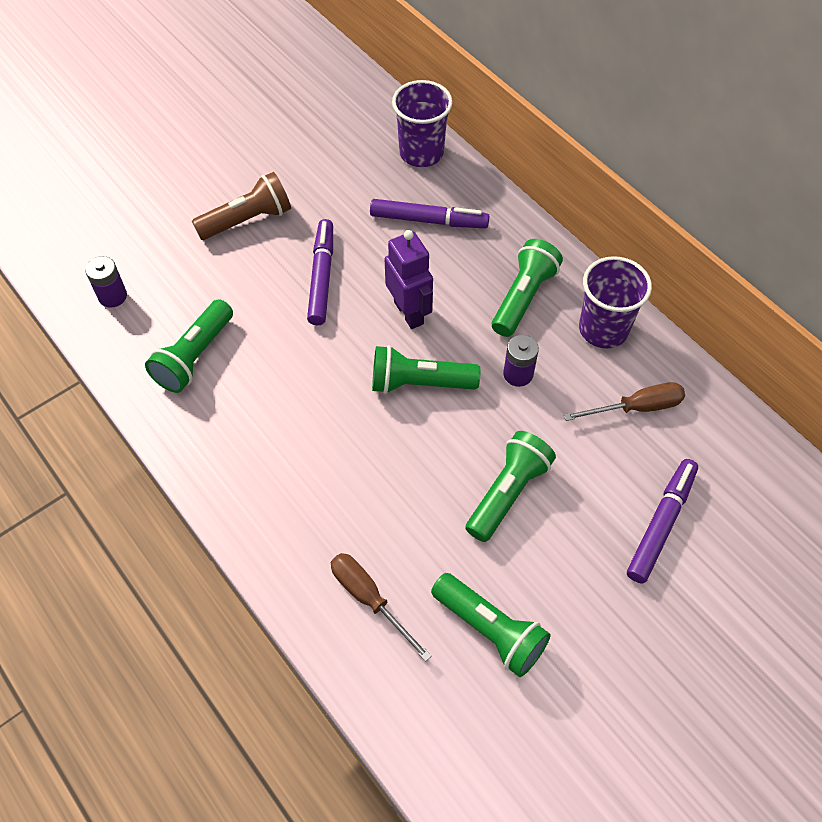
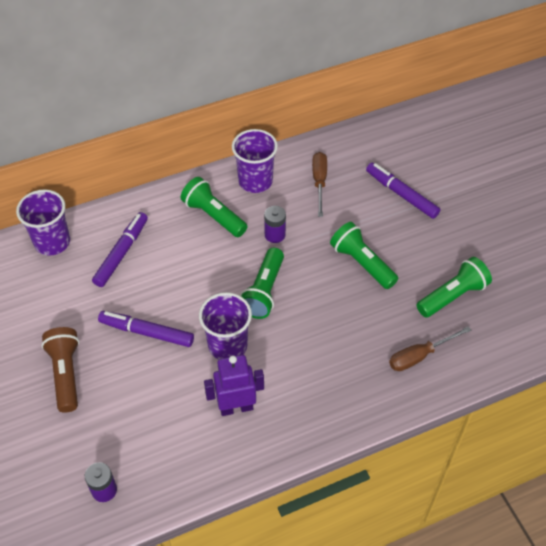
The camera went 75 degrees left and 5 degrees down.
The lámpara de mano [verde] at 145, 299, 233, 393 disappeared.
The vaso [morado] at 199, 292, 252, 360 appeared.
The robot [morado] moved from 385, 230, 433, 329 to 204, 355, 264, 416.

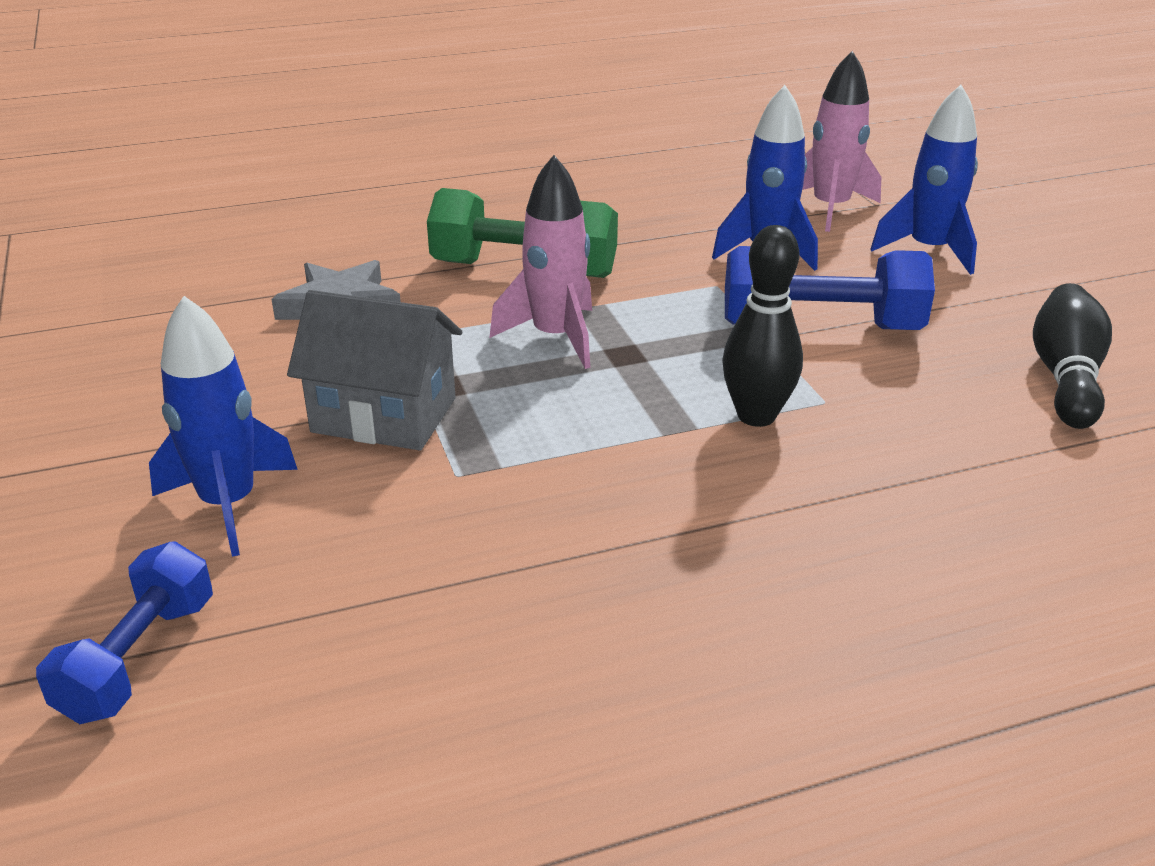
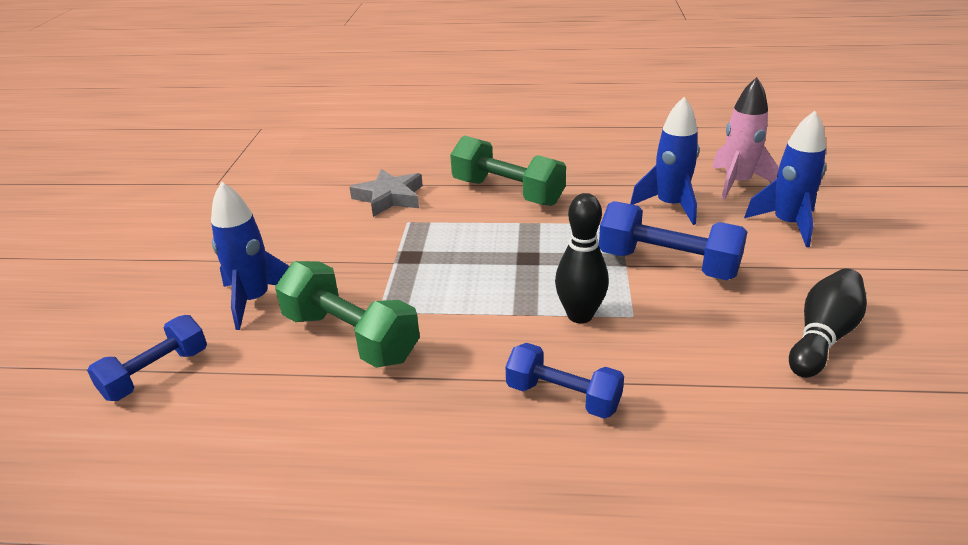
The camera went 25 degrees right and 0 degrees up.
The casa [gris] at 287, 290, 462, 450 disappeared.
The cohete [rosa] at 489, 155, 592, 369 disappeared.
The mancuerna [verde] at 275, 261, 420, 368 appeared.
The mancuerna [azul] at 506, 343, 624, 419 appeared.

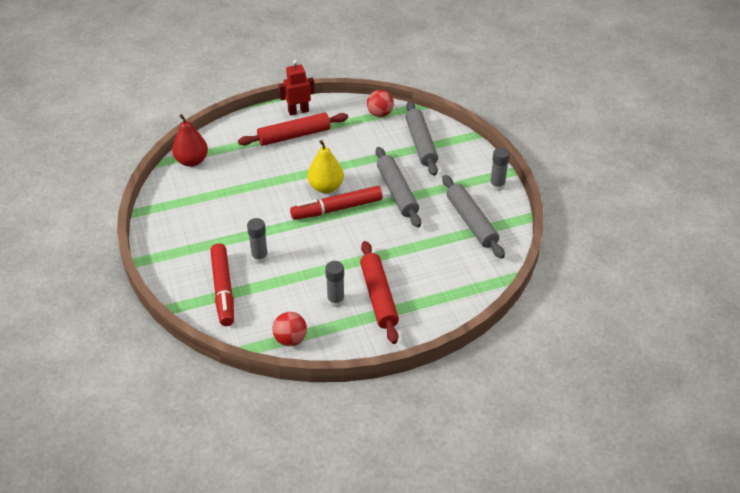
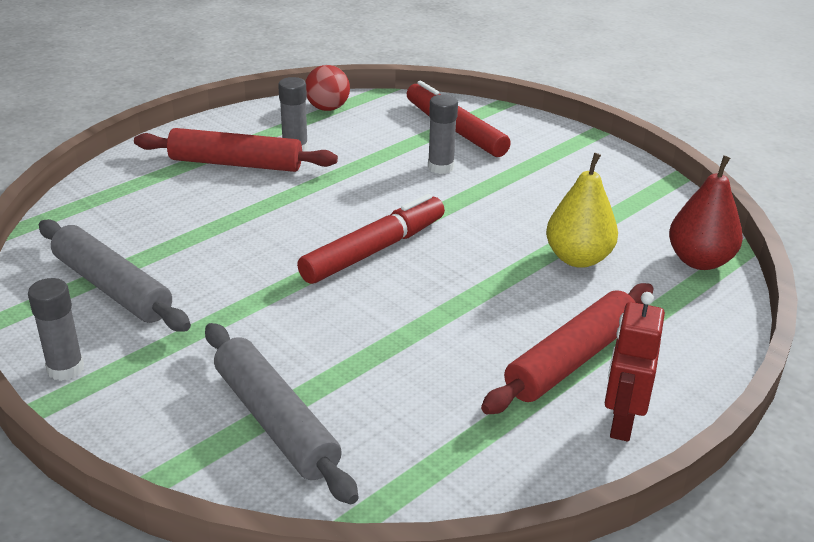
The camera went 155 degrees right and 10 degrees down.
The pelota [rojo] at 367, 90, 394, 117 disappeared.
The rodillo [gris] at 375, 147, 421, 228 disappeared.
The pera [amarillo] moved from 307, 140, 344, 193 to 546, 153, 618, 268.
The robot [rojo] at 278, 60, 315, 116 turned 150 degrees clockwise.
The rodillo [rojo] at 360, 241, 399, 344 turned 45 degrees counterclockwise.

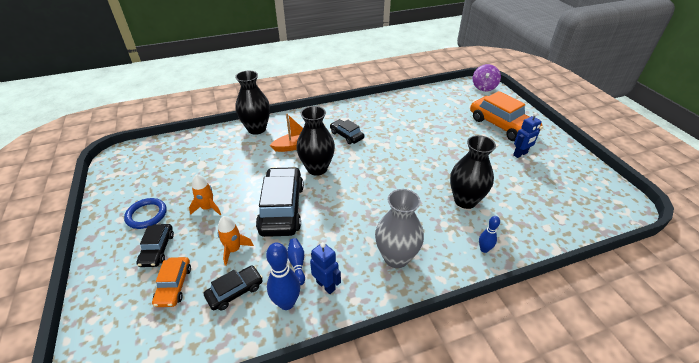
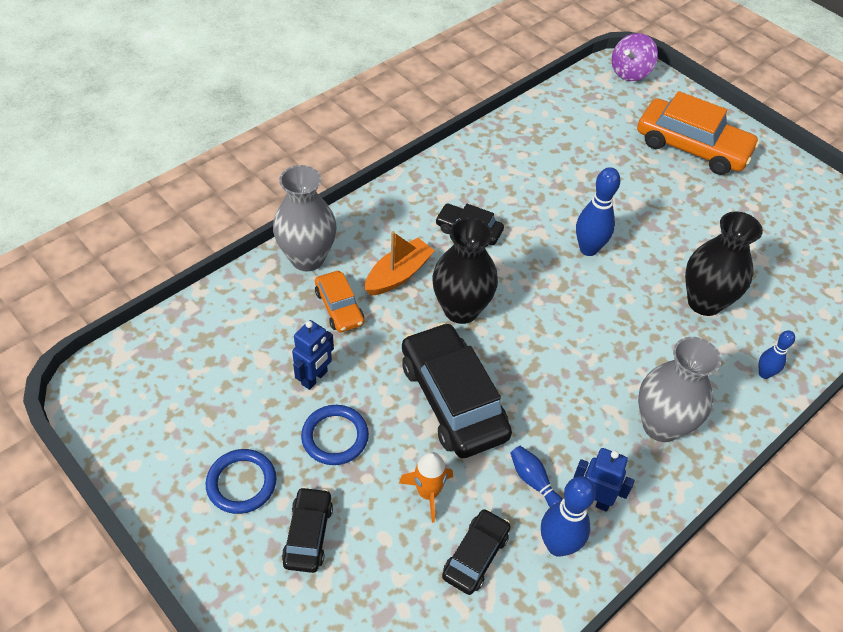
The camera went 25 degrees left and 10 degrees up.
The bolo [azul] at 576, 167, 620, 256 appeared.
The coche [naranja] moved from 152, 257, 191, 307 to 315, 271, 364, 333.
The robot [azul] moved from 513, 112, 542, 158 to 292, 320, 334, 390.
The cohete [naranja] at 189, 174, 221, 215 was replaced by the anillo [azul] at 301, 405, 369, 465.
The florero [negro] at 235, 71, 270, 135 became the florero [gris] at 273, 165, 337, 271.
The coche [negro] at 136, 224, 174, 267 turned 150 degrees counterclockwise.
The peonza [morado] at 473, 64, 501, 91 turned 45 degrees clockwise.

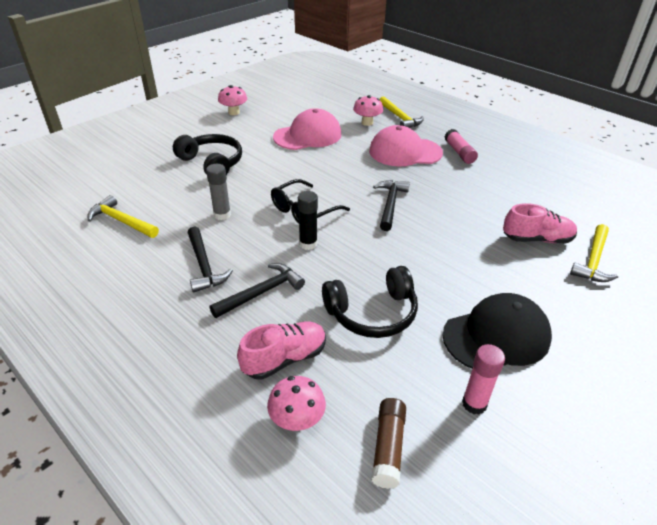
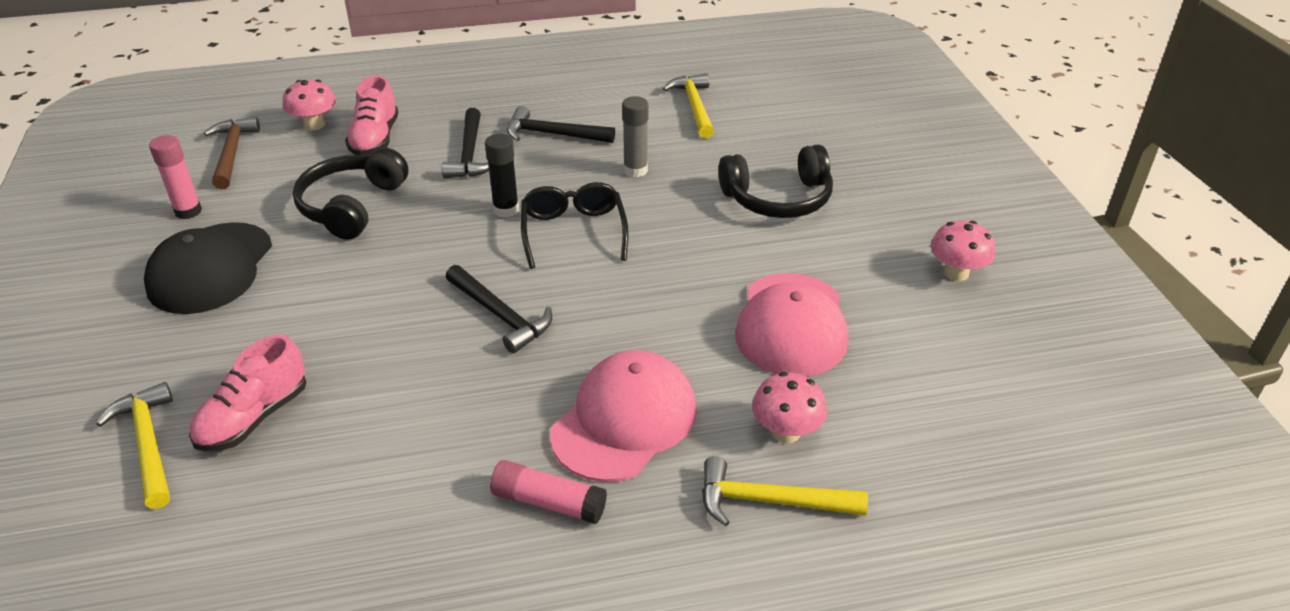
The camera went 125 degrees right and 0 degrees up.
The barra de pegamento [marrón] at 371, 398, 406, 489 was replaced by the martillo [marrón] at 204, 117, 260, 189.
The martillo [amarillo] at 87, 195, 159, 238 turned 75 degrees counterclockwise.

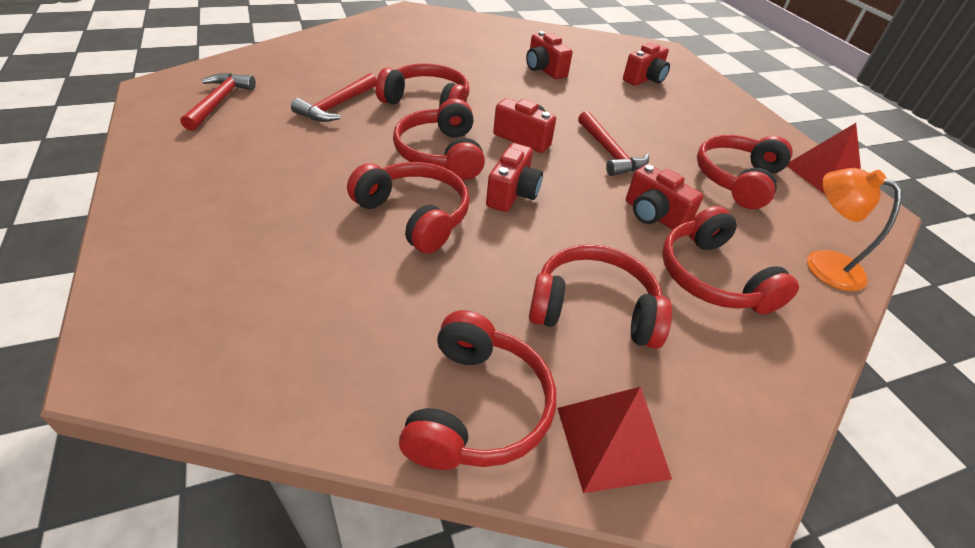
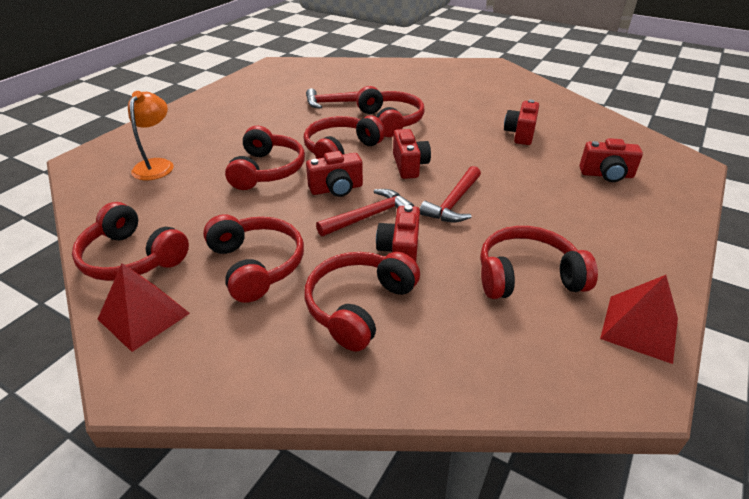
The camera went 55 degrees right and 5 degrees down.
The martillo [rojo] moved from 180, 73, 256, 131 to 316, 189, 414, 236.
The lámpara [naranja] moved from 807, 168, 902, 291 to 128, 91, 173, 180.
The auriculares [rojo] at 399, 310, 556, 470 turned 60 degrees clockwise.

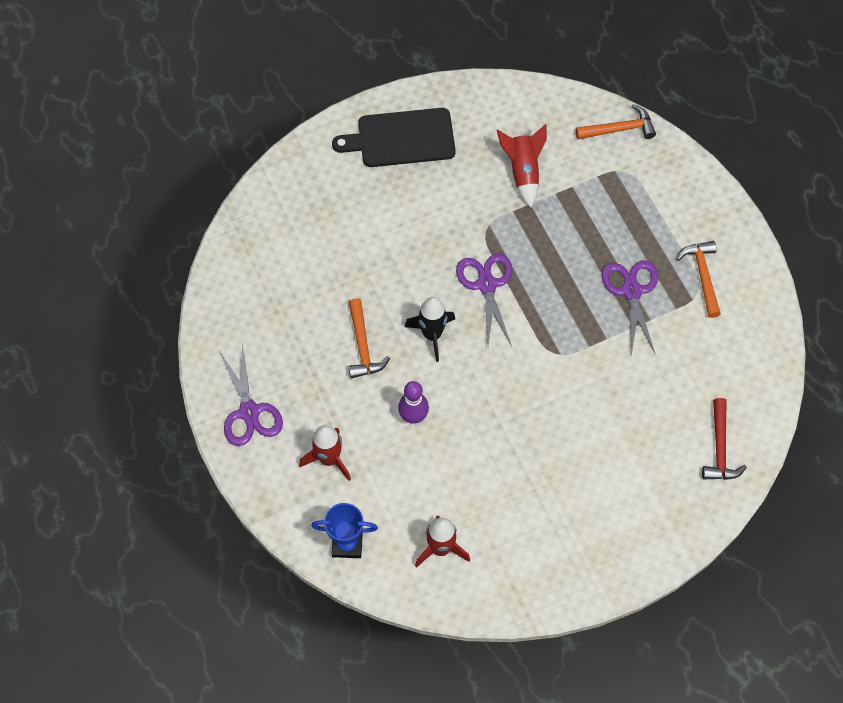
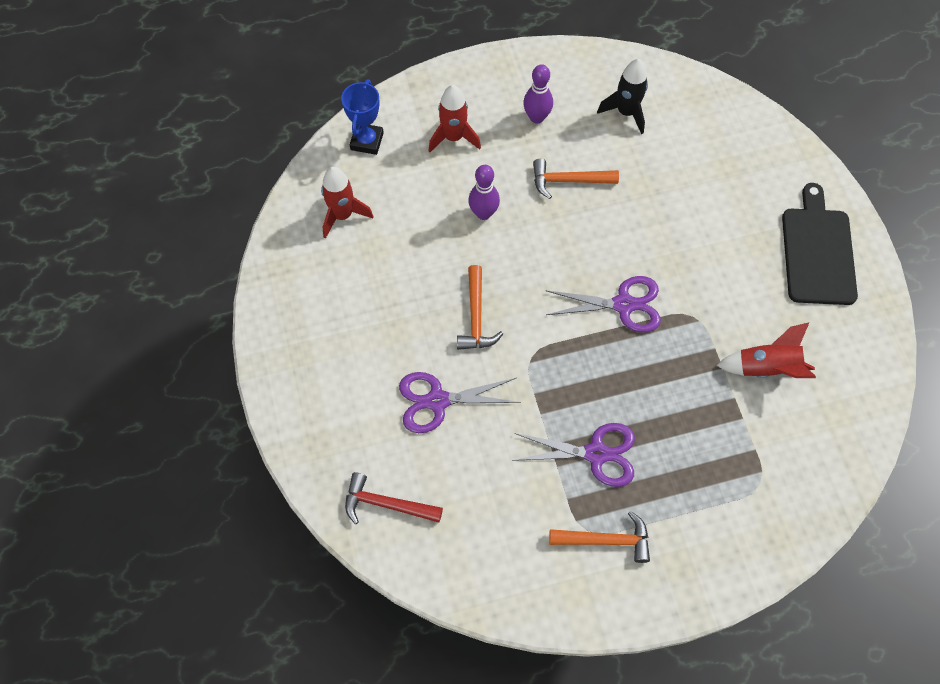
The camera went 100 degrees right and 0 degrees up.
The bolo [morado] at 523, 64, 553, 123 appeared.
The tijeras [morado] moved from 219, 344, 283, 446 to 399, 372, 521, 433.
The cohete [negro] moved from 404, 297, 455, 362 to 597, 59, 648, 134.
The martillo [naranja] moved from 576, 104, 656, 139 to 457, 265, 503, 350.

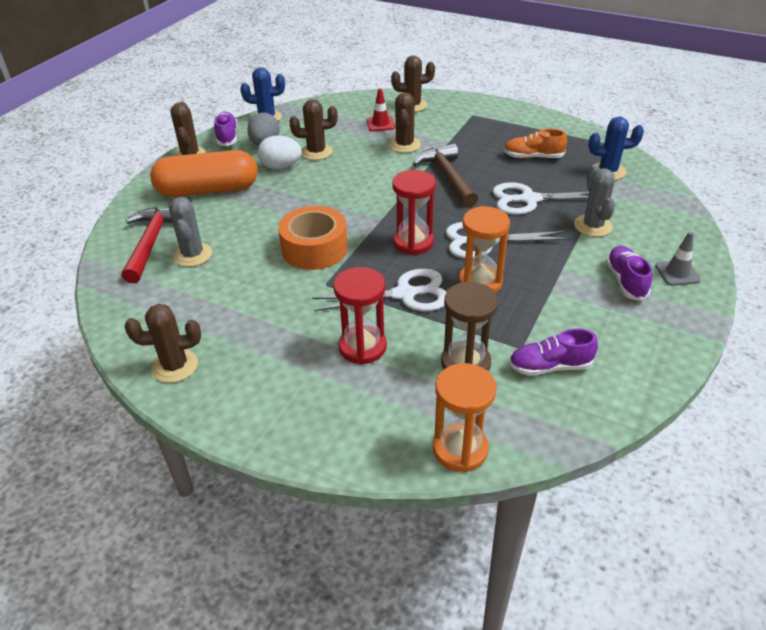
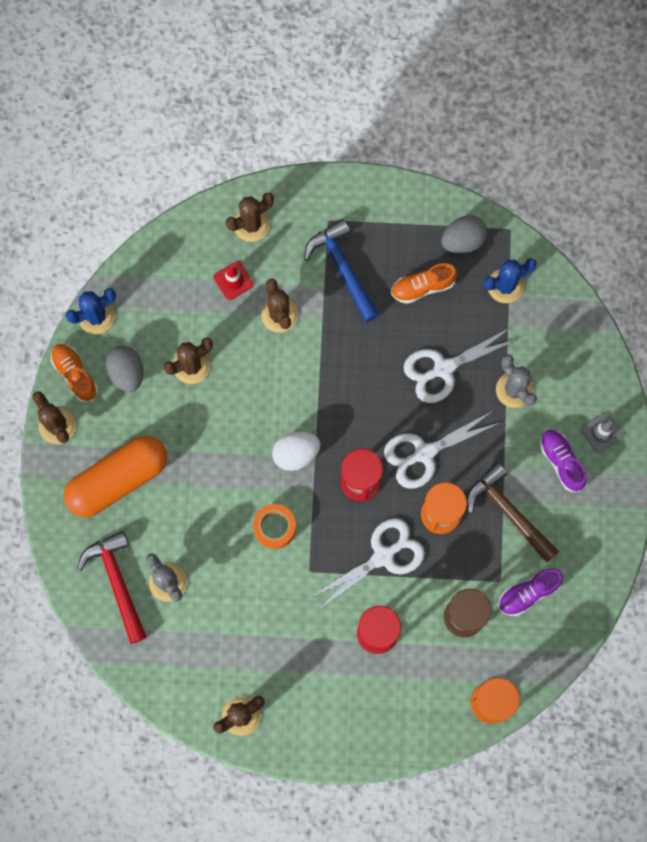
The camera went 25 degrees left and 35 degrees up.
The martillo [azul] at 304, 219, 380, 322 appeared.
The huevo [gris] at 441, 215, 487, 254 appeared.
The huevo [blanco] moved from 258, 135, 302, 169 to 272, 432, 321, 471.
The martillo [marrón] moved from 413, 143, 478, 207 to 467, 462, 559, 563.
The zapato [morado] at 214, 112, 237, 146 became the zapato [naranja] at 51, 343, 98, 402.
The cinta adhesiva [naranja] at 278, 206, 348, 270 changed to 0.65 times the size.

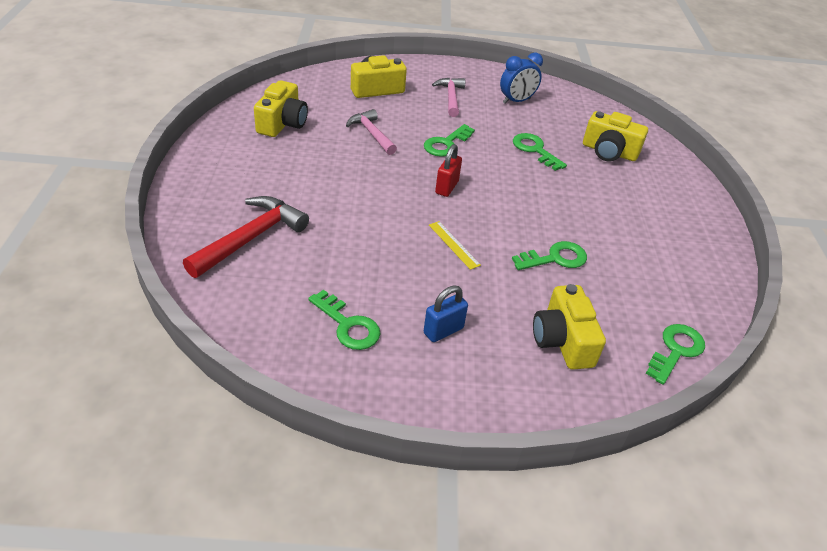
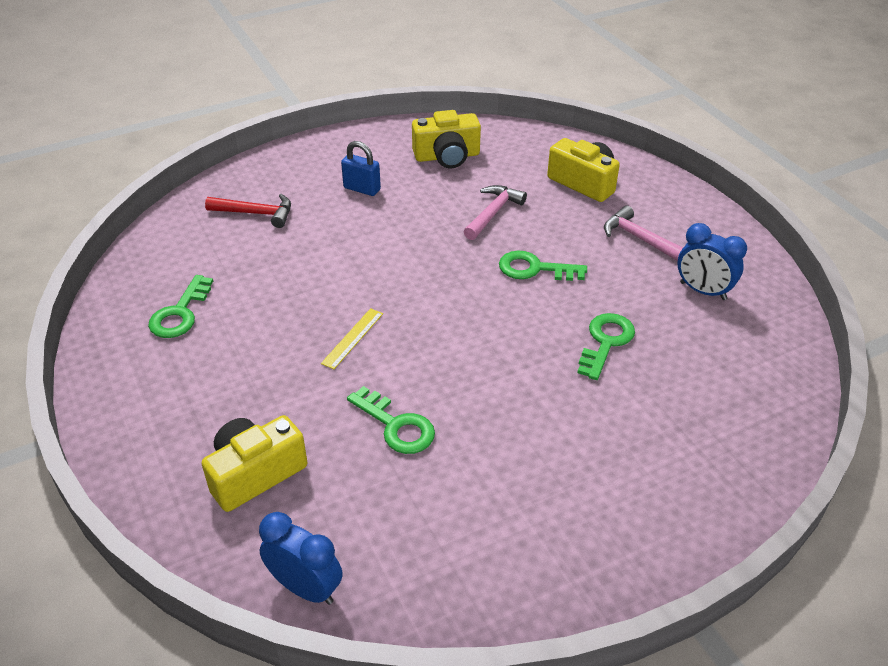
The camera went 65 degrees right and 0 degrees up.
The candado [rojo] at 435, 144, 462, 197 disappeared.
The cámara [amarillo] at 583, 111, 648, 161 disappeared.
The candado [azul] moved from 424, 285, 468, 342 to 341, 141, 381, 196.
The llave [verde] at 646, 324, 705, 385 was replaced by the despertador [azul] at 259, 512, 342, 605.
The martillo [rosa] at 432, 78, 466, 117 turned 105 degrees counterclockwise.
The martillo [rojo] at 183, 196, 309, 278 changed to 0.65 times the size.

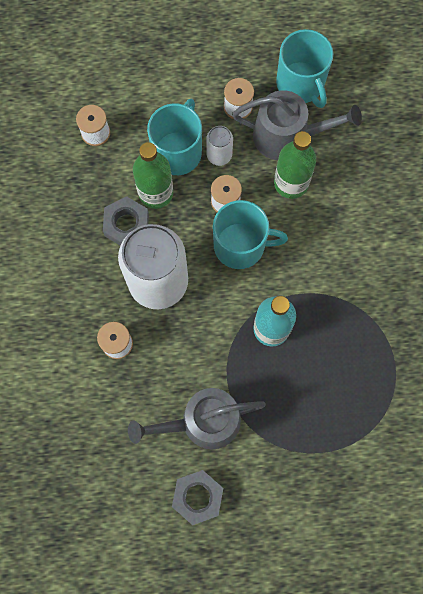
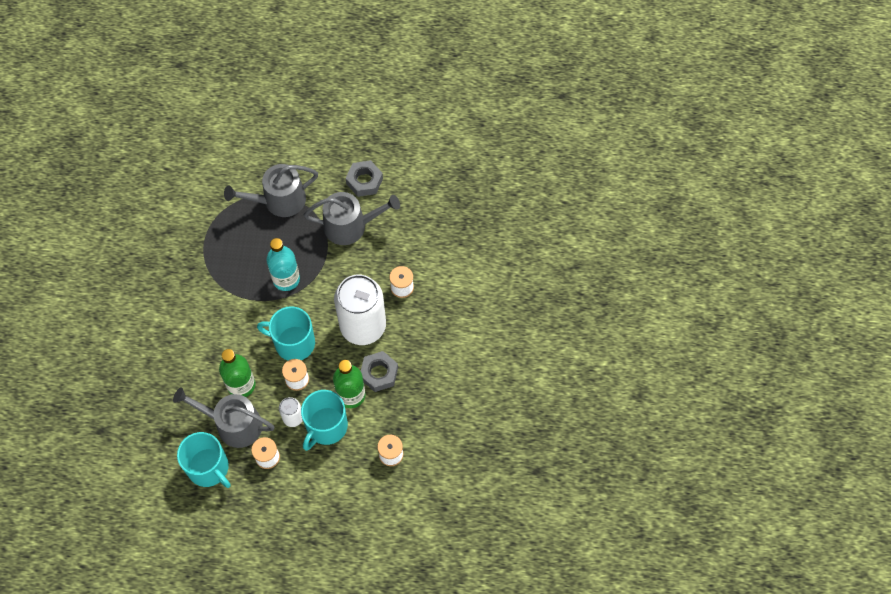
The camera went 170 degrees left and 10 degrees down.
The regadera [gris] at 224, 164, 318, 217 appeared.
The taza [turquesa] at 276, 29, 333, 108 turned 150 degrees clockwise.

